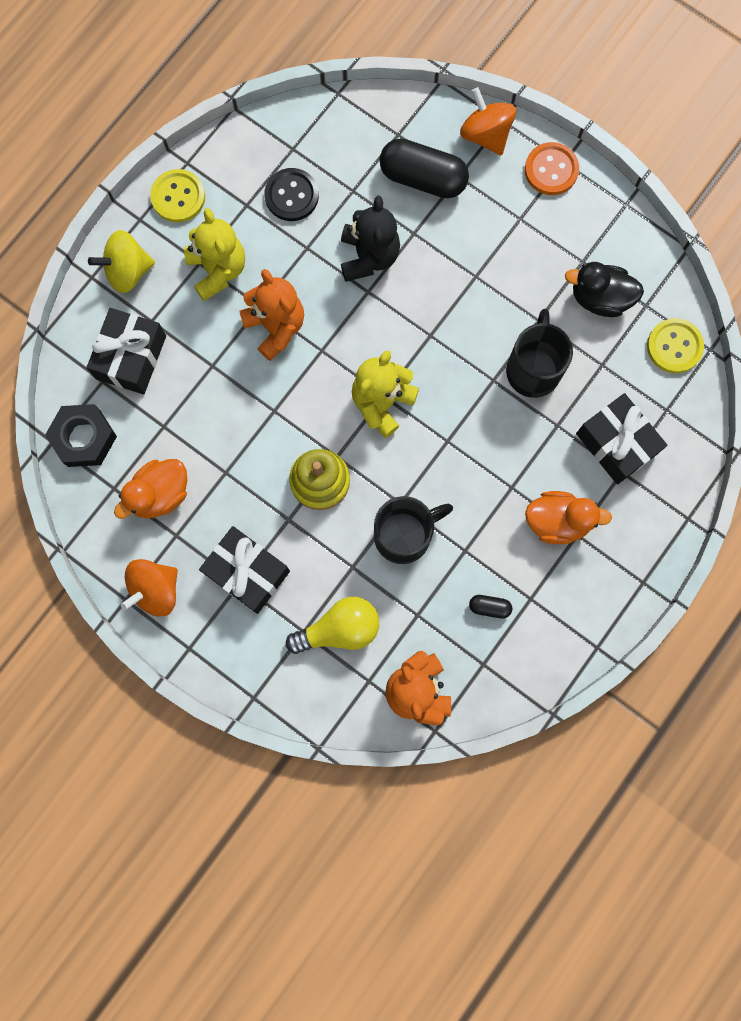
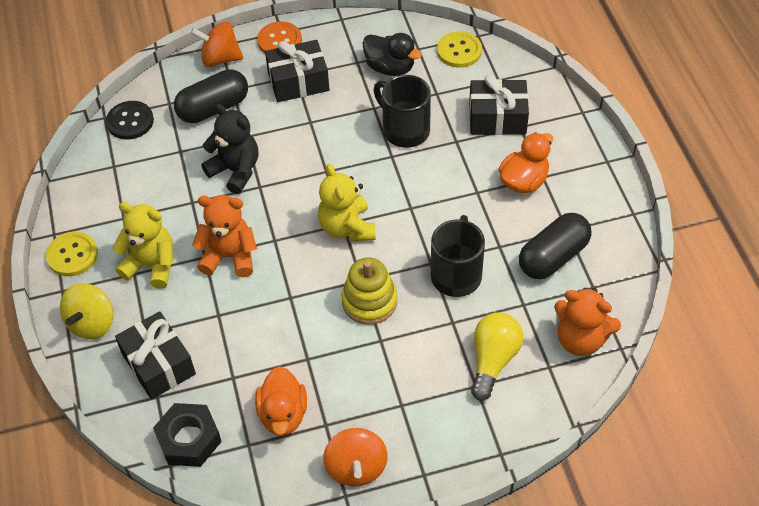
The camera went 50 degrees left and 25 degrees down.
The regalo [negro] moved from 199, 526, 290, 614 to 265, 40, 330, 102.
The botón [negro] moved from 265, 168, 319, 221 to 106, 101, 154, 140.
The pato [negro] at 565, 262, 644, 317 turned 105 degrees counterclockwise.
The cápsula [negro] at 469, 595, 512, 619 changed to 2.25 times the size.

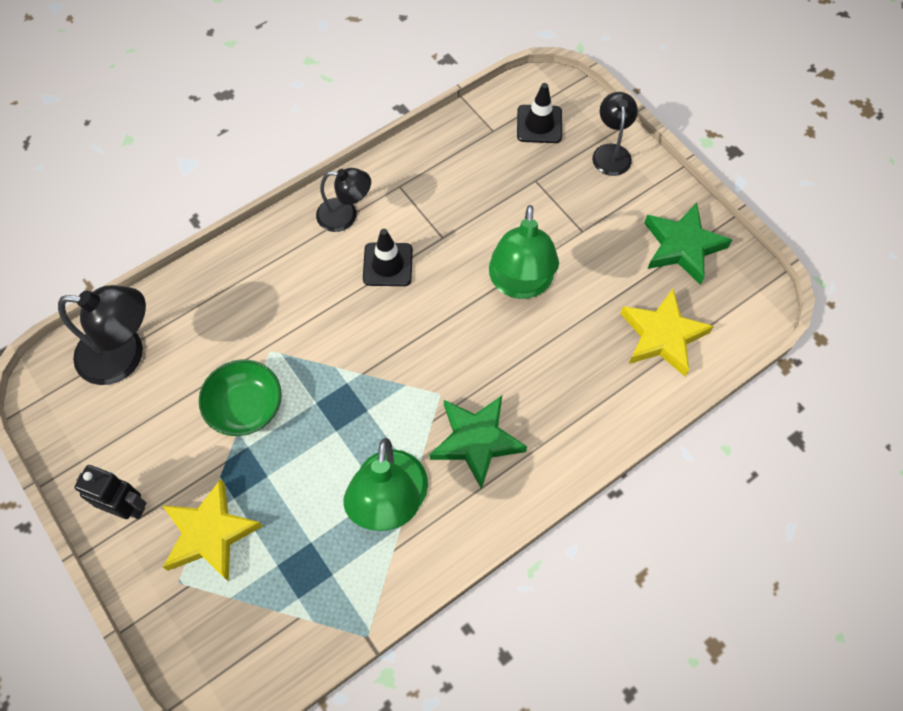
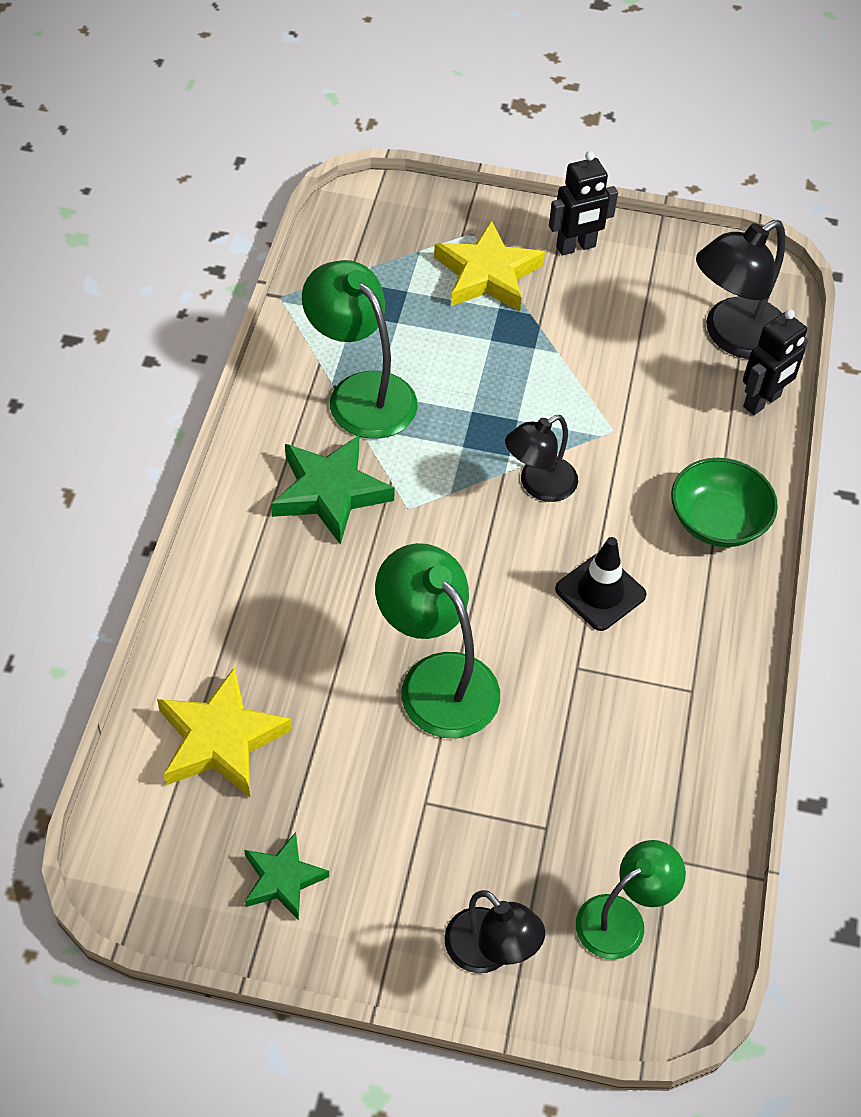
The camera went 135 degrees right and 10 degrees down.
The robot [negro] at 743, 309, 808, 415 appeared.
The cuenco [verde] moved from 199, 360, 282, 436 to 671, 458, 778, 547.
The lámpara [negro] moved from 316, 168, 371, 232 to 505, 415, 578, 502.
The cono de tráfico [negro] at 517, 83, 562, 143 was replaced by the lámpara [verde] at 576, 840, 686, 960.
The estrella [verde] at 644, 203, 732, 285 changed to 0.61 times the size.

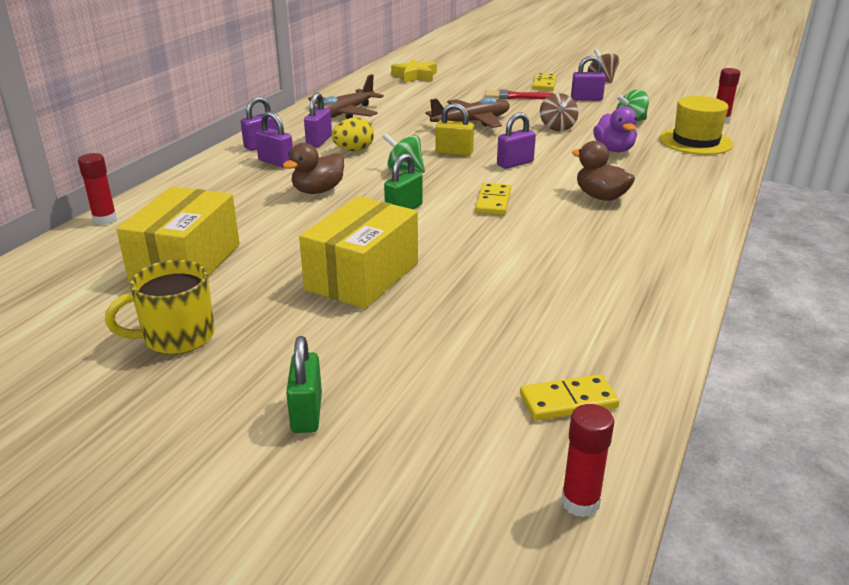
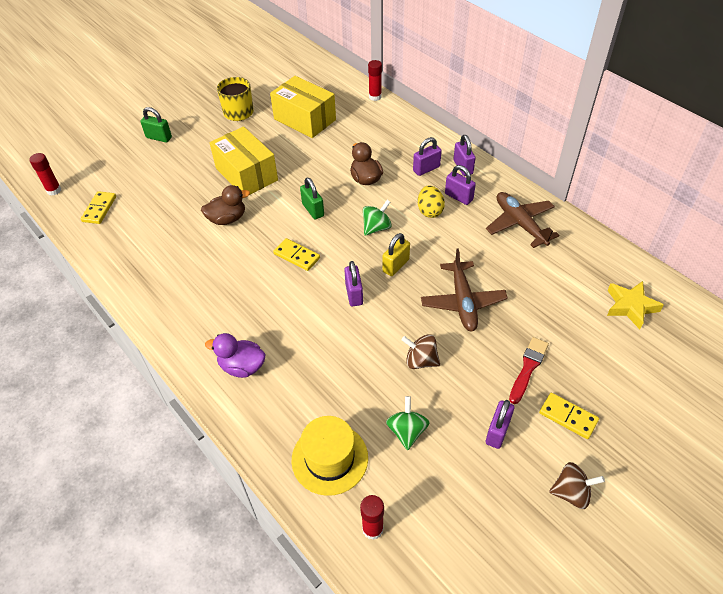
The camera went 115 degrees right and 20 degrees up.
The pato [marrón] moved from 572, 141, 635, 201 to 201, 185, 250, 225.
The pato [morado] moved from 593, 106, 637, 152 to 205, 333, 266, 378.

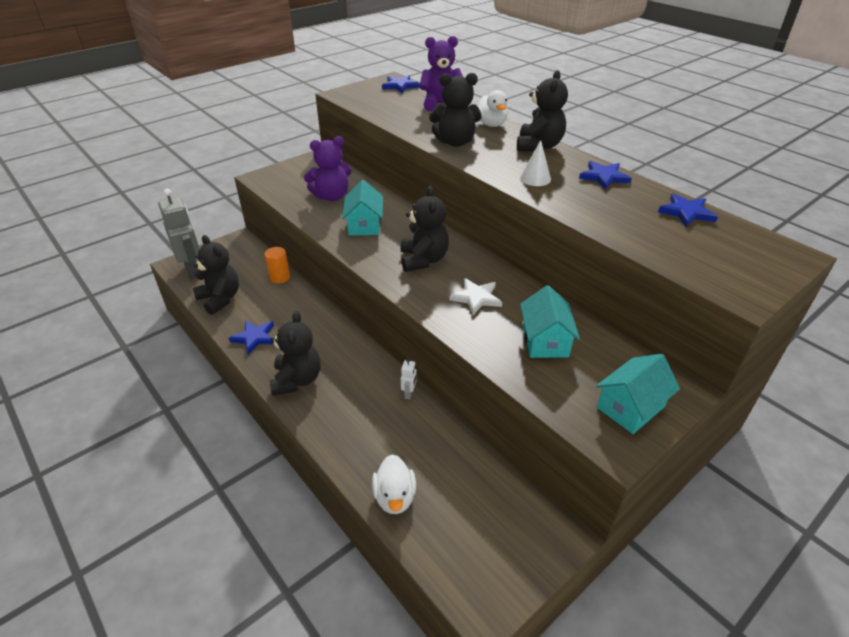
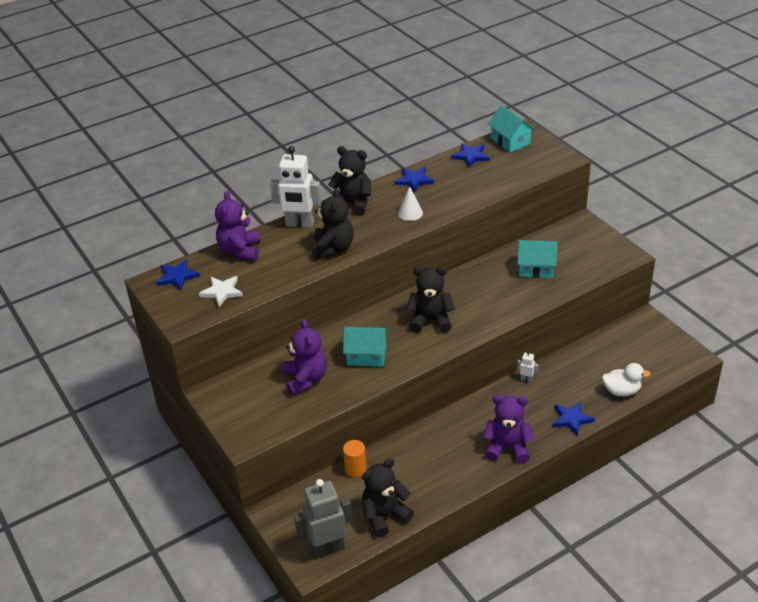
The camera went 80 degrees left and 0 degrees up.
The estrella [azul] moved from 229, 320, 274, 355 to 552, 402, 595, 436.
The estrella [blanco] moved from 450, 278, 502, 315 to 199, 276, 243, 307.
The casa [turquesa] moved from 596, 354, 680, 434 to 488, 105, 535, 152.
The pato [blanco] at 477, 90, 508, 127 was replaced by the robot [blanco] at 270, 146, 322, 228.
The osito [negro] at 270, 311, 320, 396 became the osito [morado] at 483, 395, 534, 463.

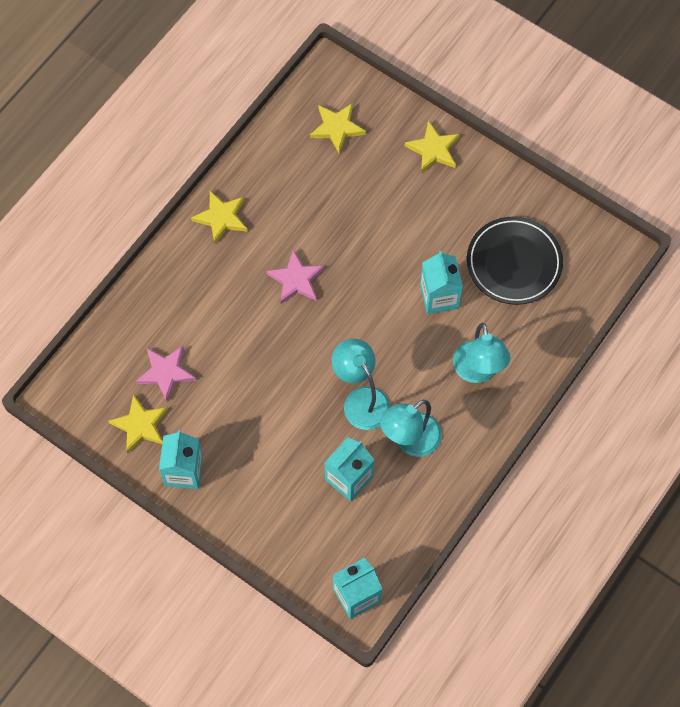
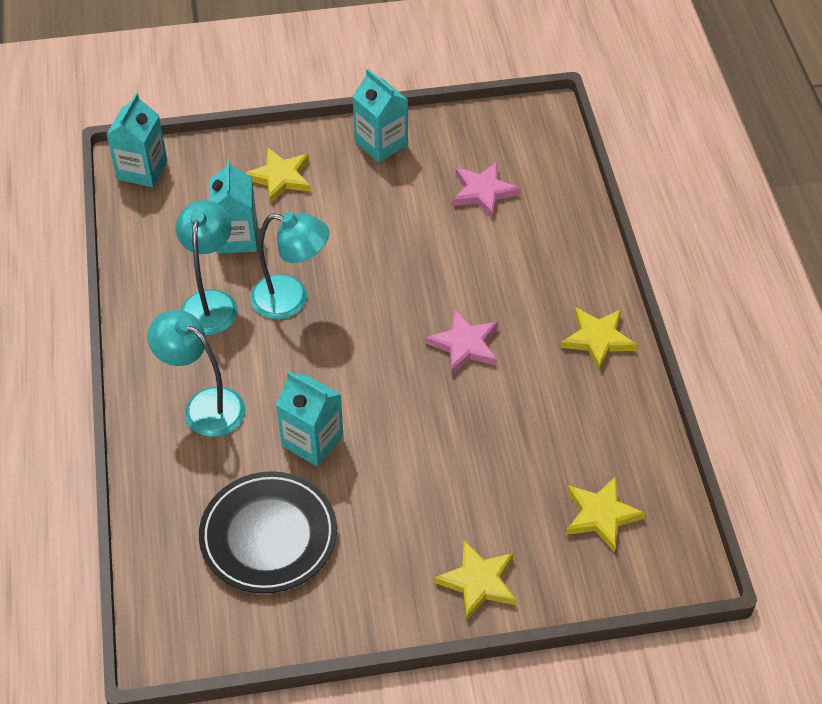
The camera went 135 degrees right and 15 degrees down.
The estrella [amarillo] moved from 108, 394, 168, 453 to 246, 148, 311, 204.

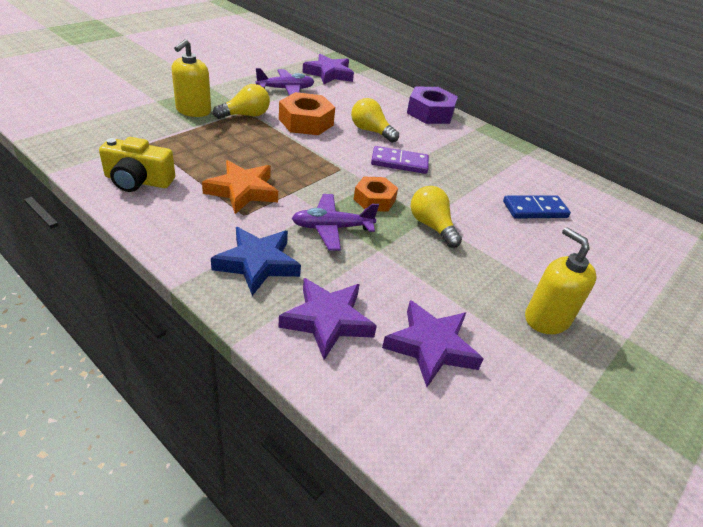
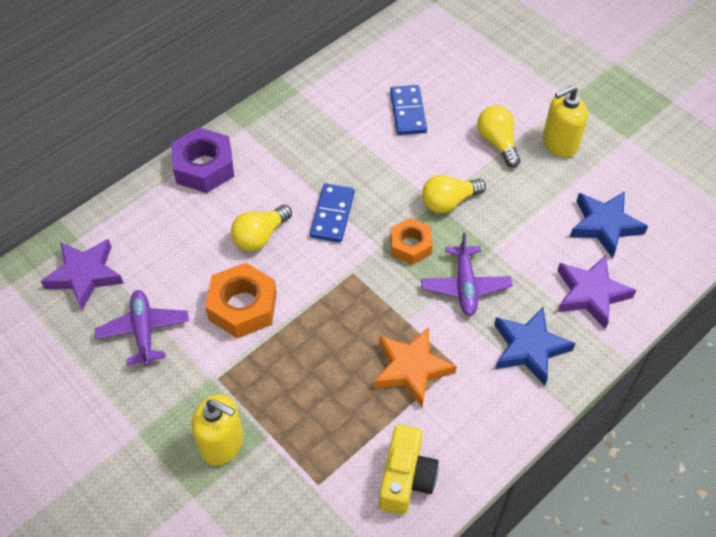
The camera went 80 degrees left and 15 degrees up.
The bombilla [amarillo] moved from 213, 84, 270, 119 to 477, 105, 521, 168.
The ficha de dominó [morado] at 371, 146, 429, 174 became the ficha de dominó [azul] at 310, 184, 355, 243.
The estrella [morado] at 382, 300, 483, 387 became the estrella [azul] at 570, 191, 648, 258.

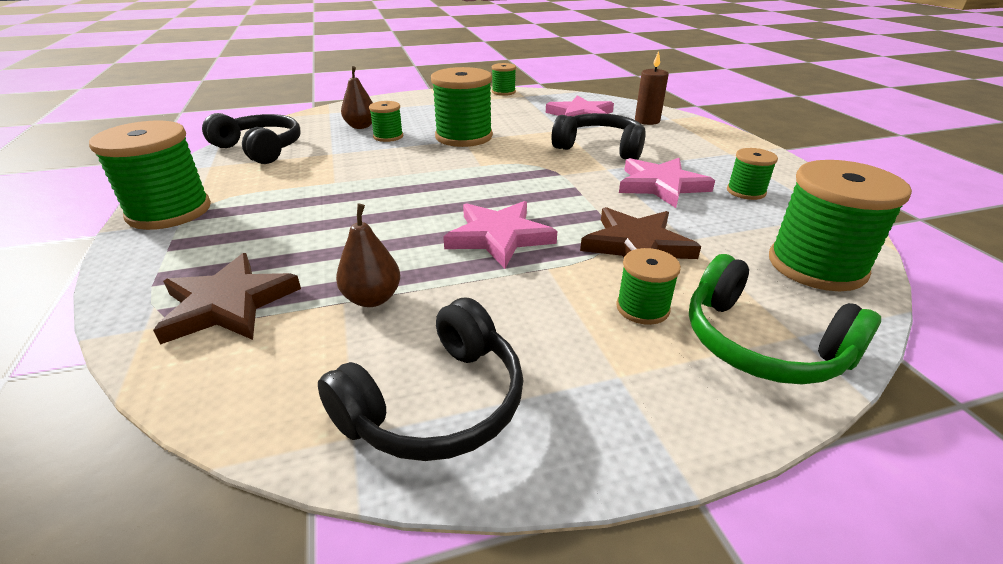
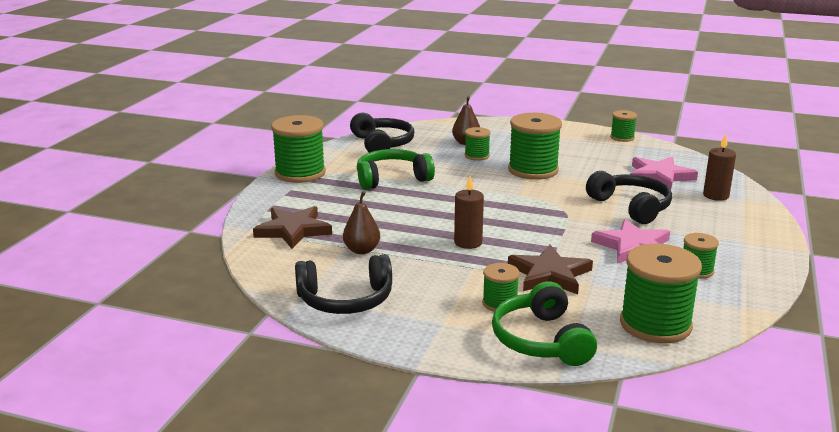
The camera went 35 degrees right and 10 degrees down.
The auriculares [verde] at 357, 149, 435, 190 appeared.
The estrella [rosa] at 443, 201, 557, 269 was replaced by the vela [marrón] at 454, 176, 484, 249.

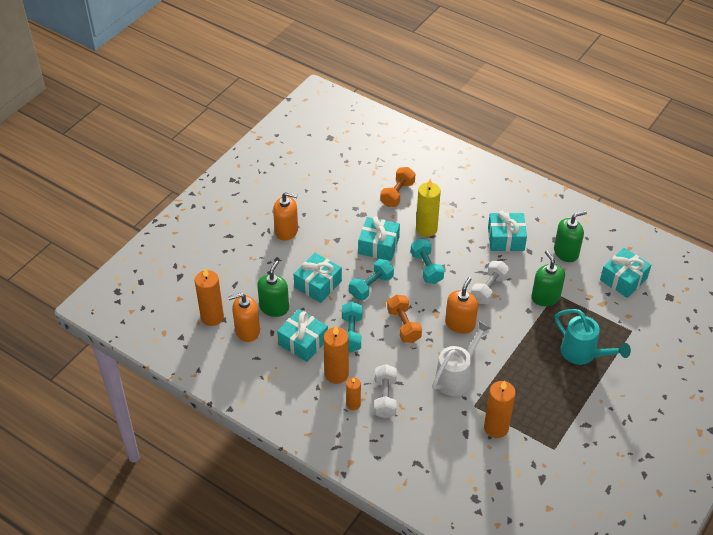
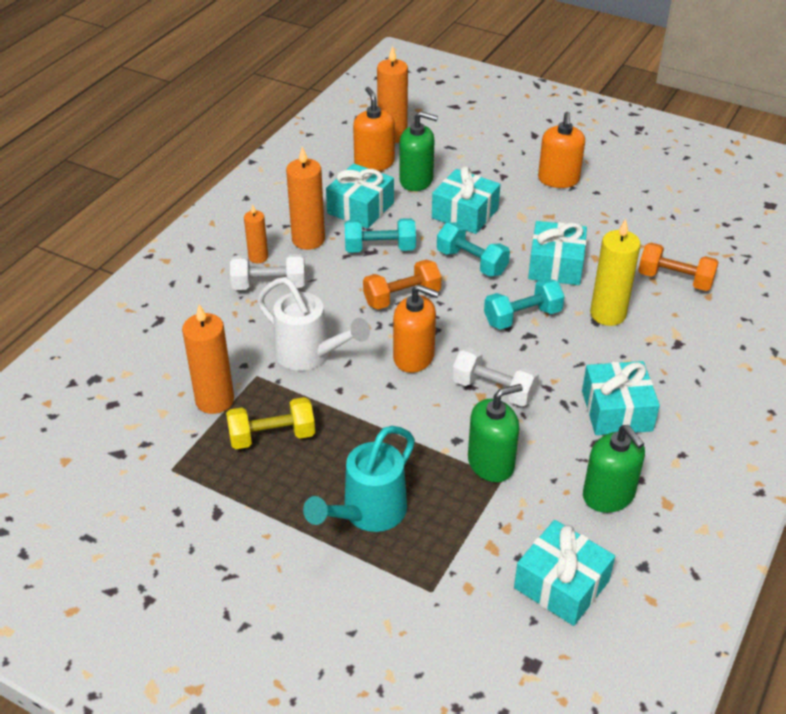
The camera went 85 degrees right and 5 degrees down.
The mancuerna [amarillo] at 226, 397, 315, 449 appeared.

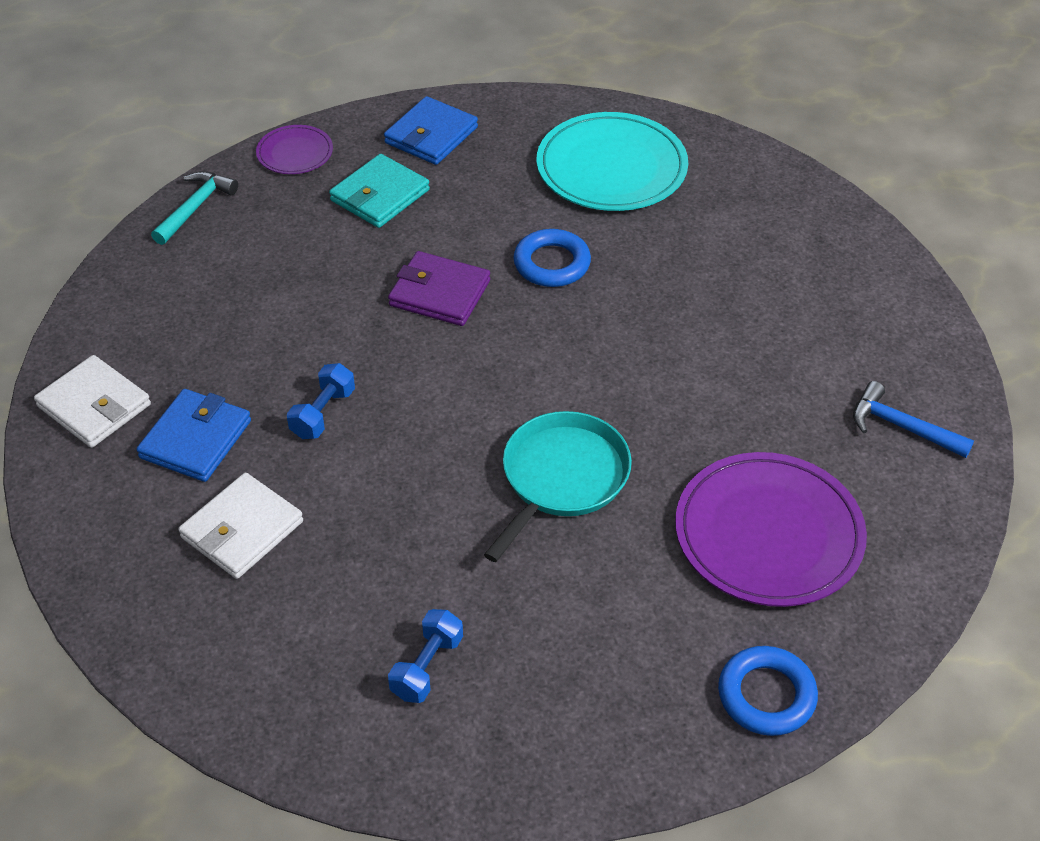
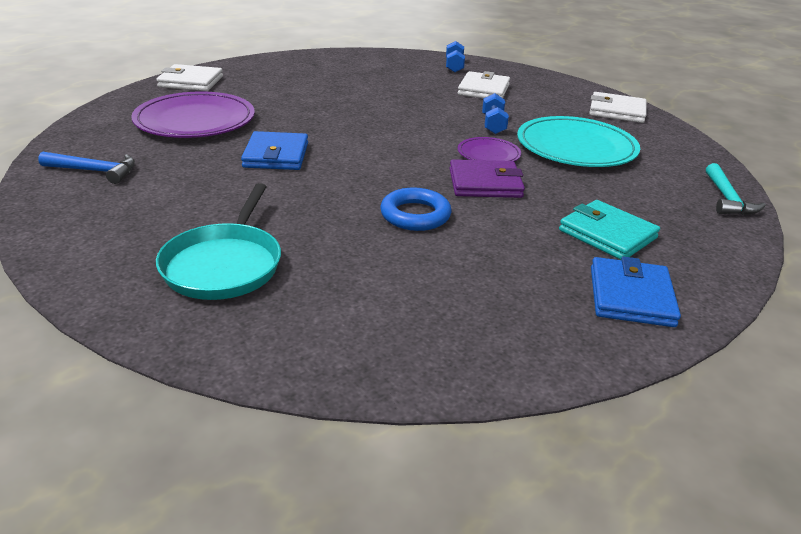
The camera went 155 degrees right and 15 degrees down.
The cartera [azul] moved from 136, 389, 251, 482 to 241, 131, 308, 170.
The plato [morado] moved from 256, 125, 333, 174 to 458, 137, 521, 161.
The mancuerna [azul] moved from 388, 609, 463, 703 to 446, 41, 465, 73.
The sartén [turquesa] moved from 484, 411, 632, 562 to 156, 183, 281, 300.
The plato [turquesa] moved from 537, 112, 688, 211 to 517, 116, 640, 167.
The anillo [azul] at 718, 646, 818, 736 was replaced by the cartera [blanco] at 156, 64, 223, 91.
The cartera [turquesa] at 329, 154, 430, 228 turned 60 degrees counterclockwise.

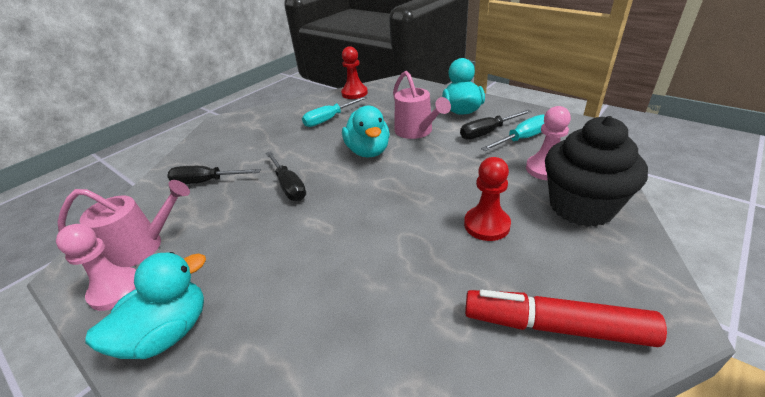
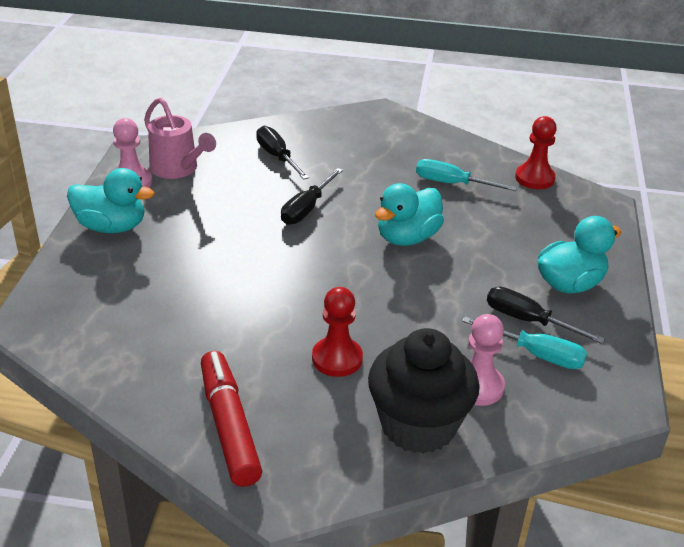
The camera went 55 degrees right and 0 degrees up.
The regadera [rosa] at 393, 71, 451, 139 disappeared.

